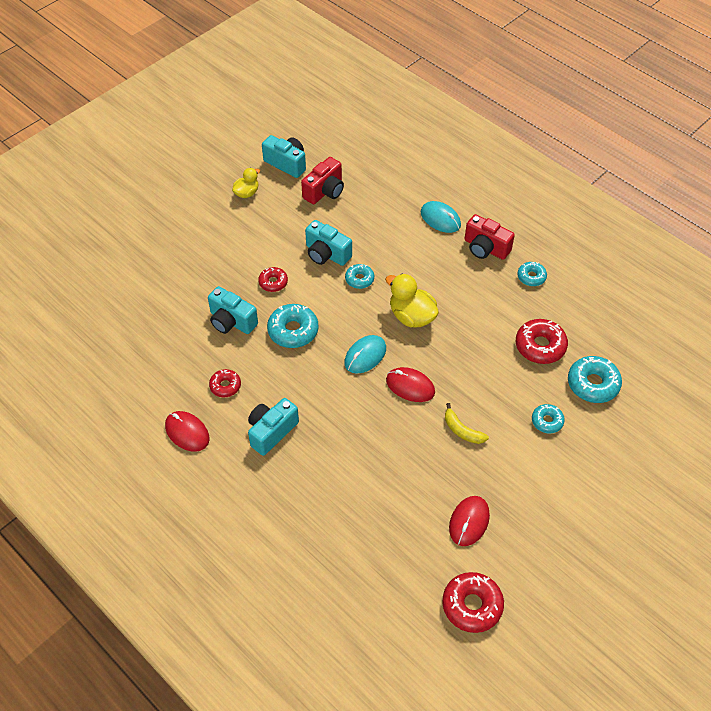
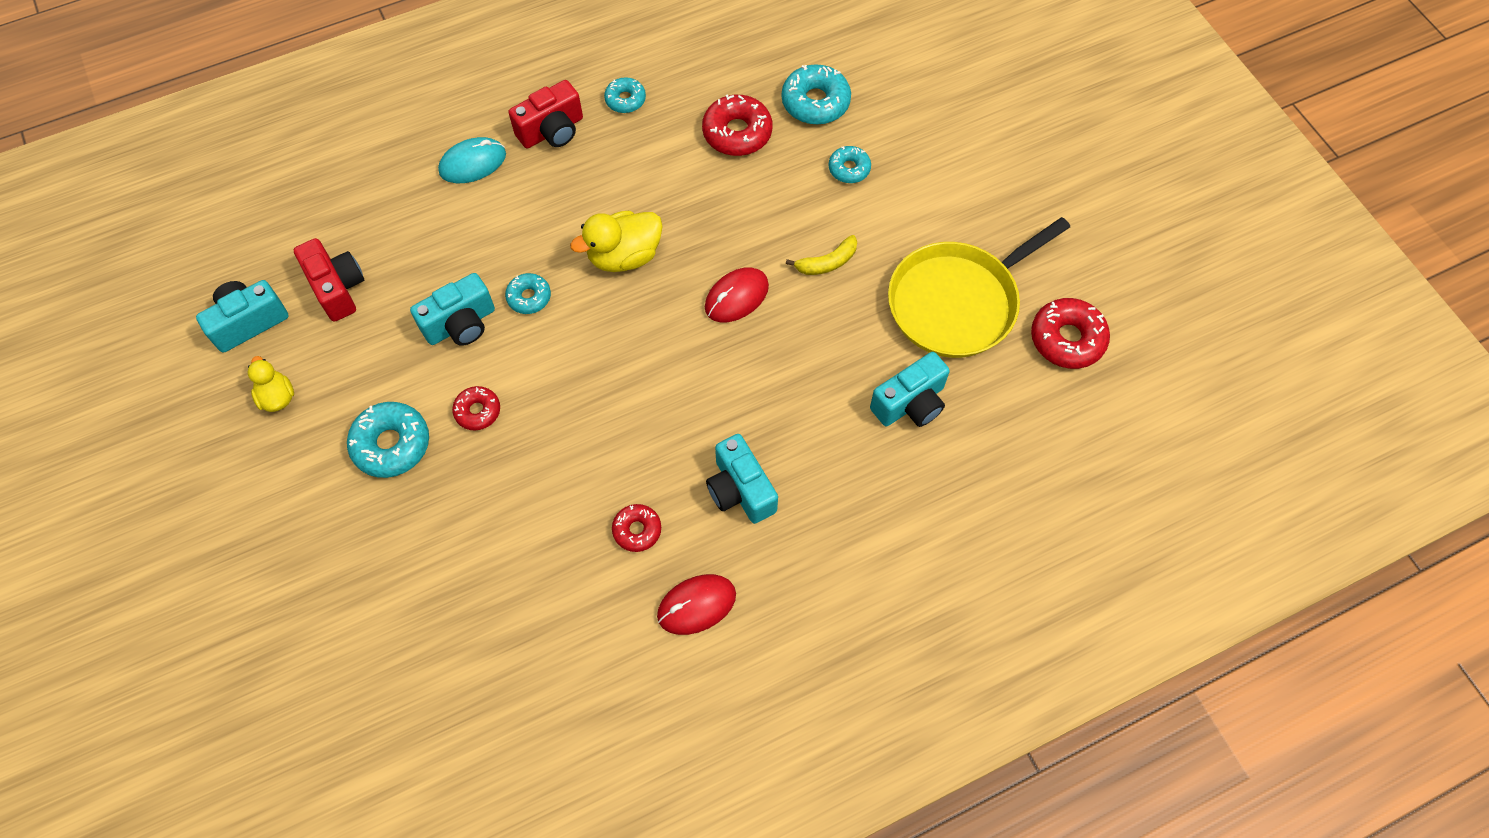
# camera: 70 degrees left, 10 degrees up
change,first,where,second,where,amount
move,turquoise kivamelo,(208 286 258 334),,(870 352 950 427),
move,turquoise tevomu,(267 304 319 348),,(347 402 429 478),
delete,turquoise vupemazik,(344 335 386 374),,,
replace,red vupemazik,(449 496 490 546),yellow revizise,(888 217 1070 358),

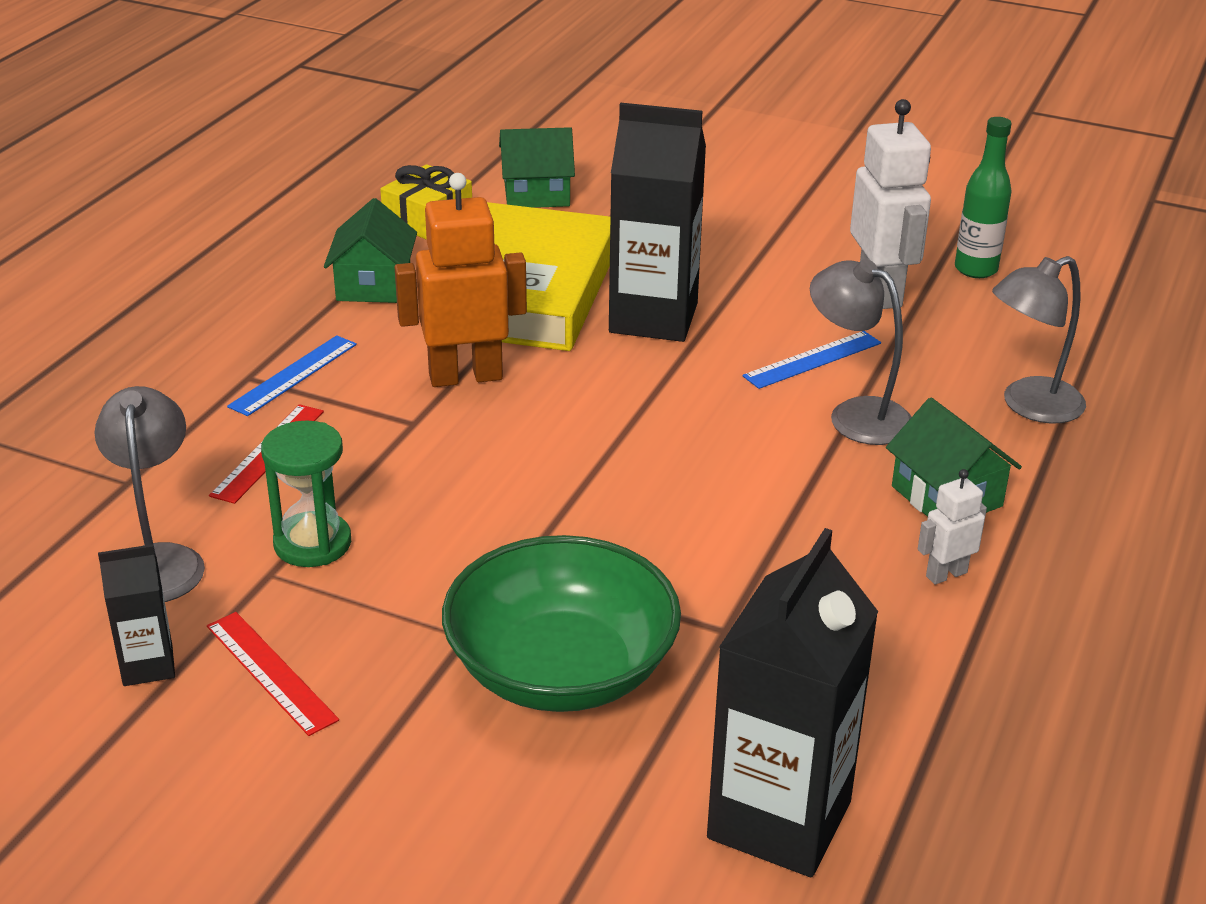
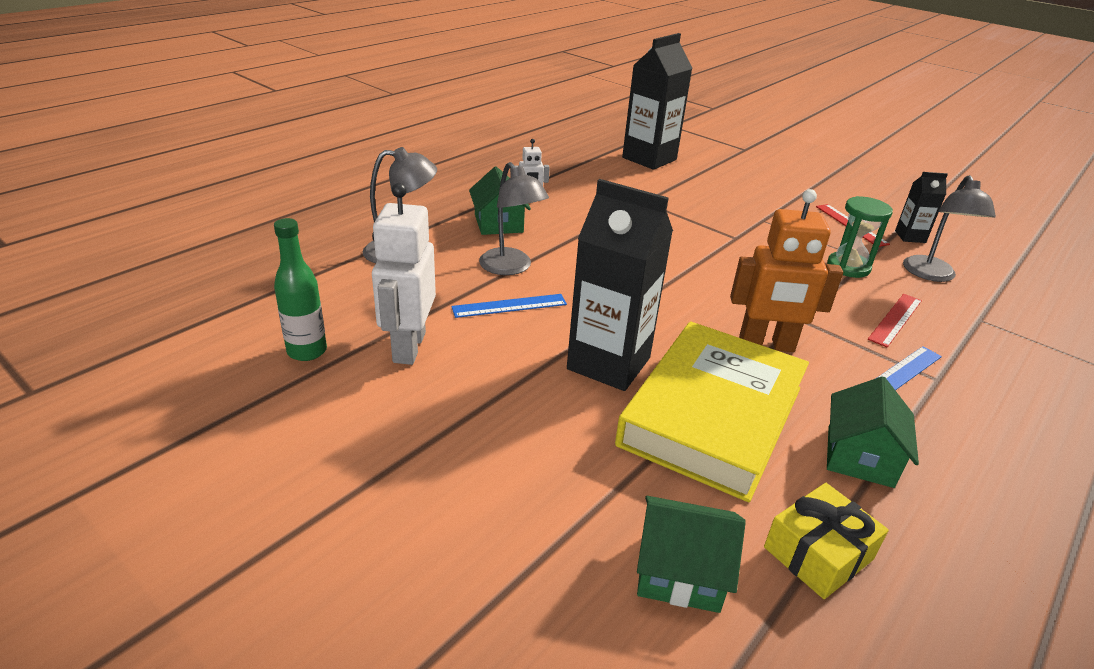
# camera: 165 degrees left, 0 degrees up
change,first,where,second,where,amount
delete,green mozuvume,(442 535 681 712),,,

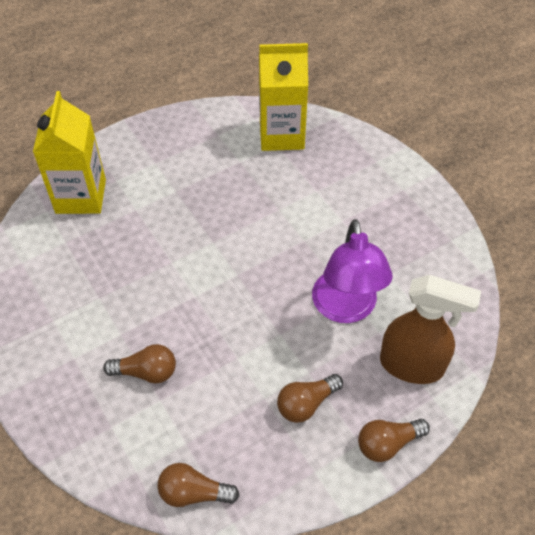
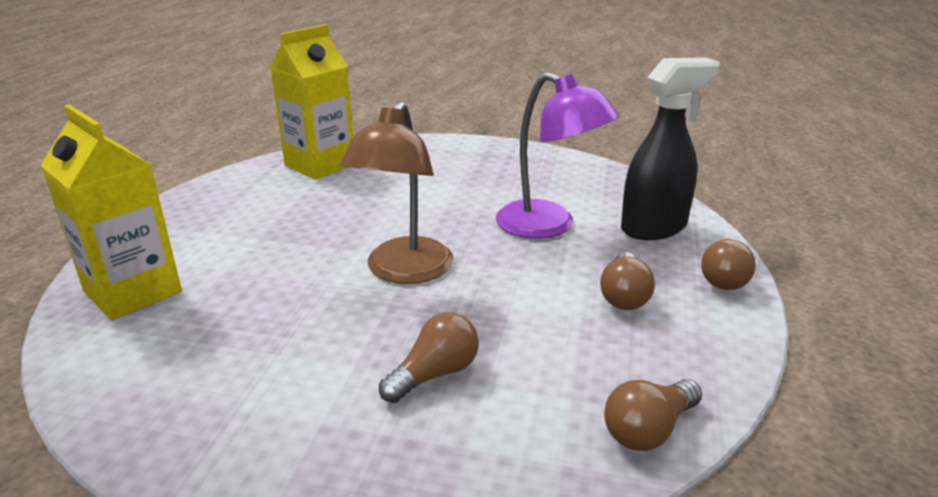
# camera: 45 degrees left, 25 degrees down
change,first,where,second,where,amount
recolor,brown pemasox,(380 275 481 384),black pemasox,(621 58 719 240),
insert,,,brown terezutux,(340 101 454 284),

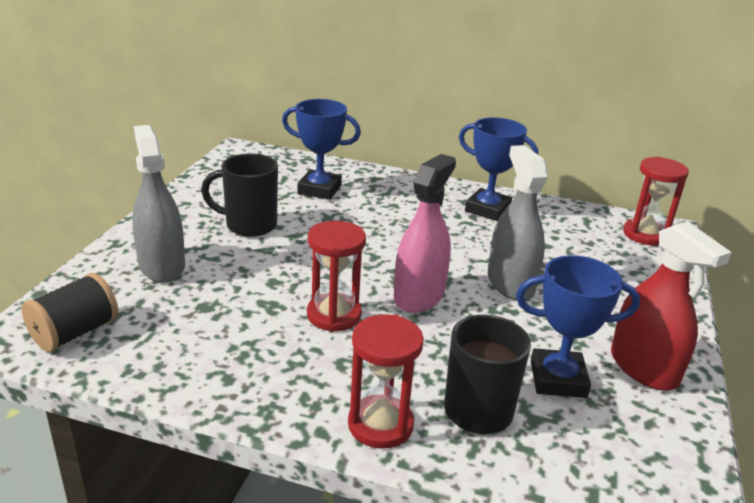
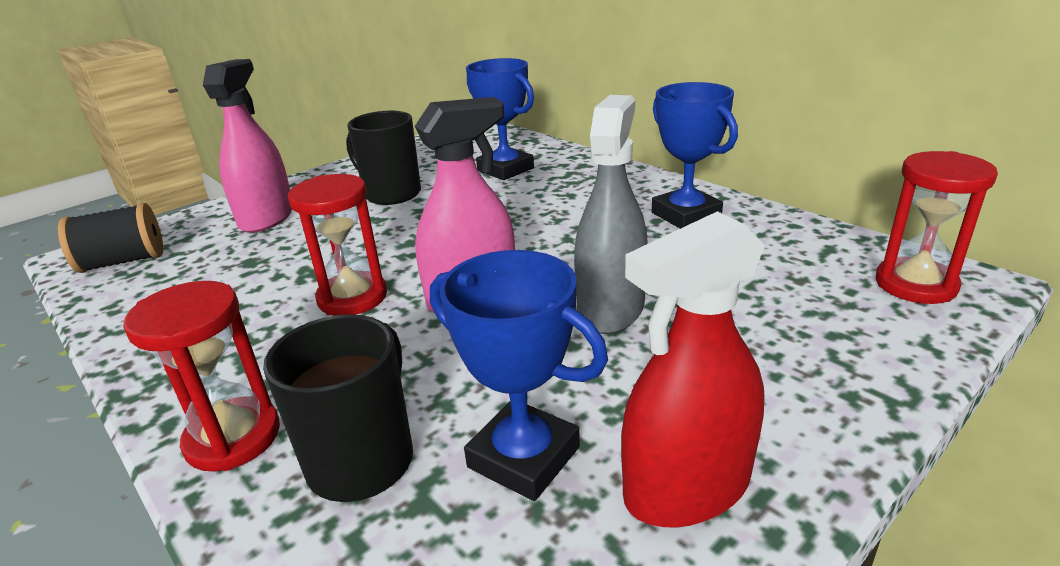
# camera: 35 degrees right, 0 degrees up
change,first,where,second,where,amount
recolor,grey pemasox,(132 125 185 283),pink pemasox,(203 59 292 233),
rotate,red pemasox,(611 221 732 391),,(621 211 765 527),60 degrees clockwise

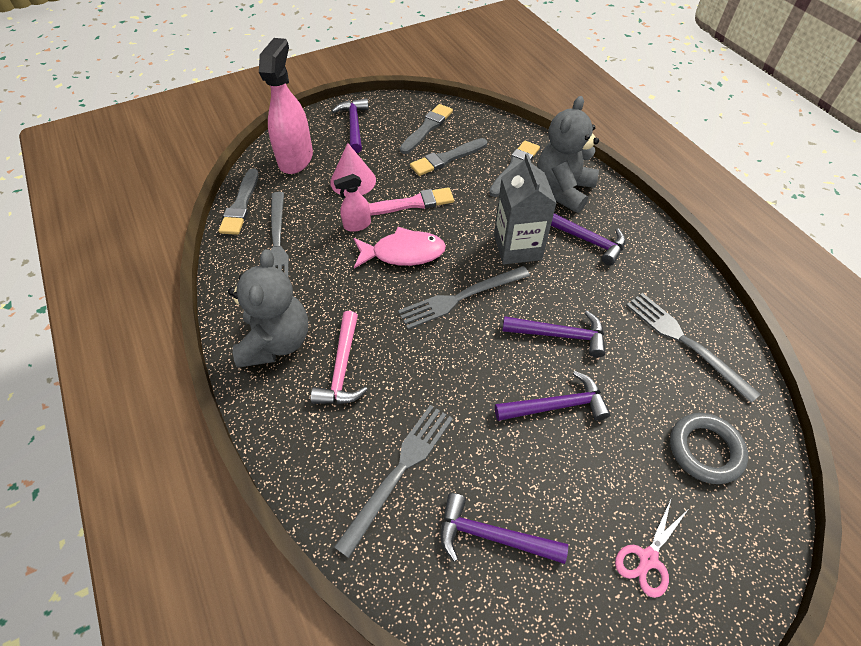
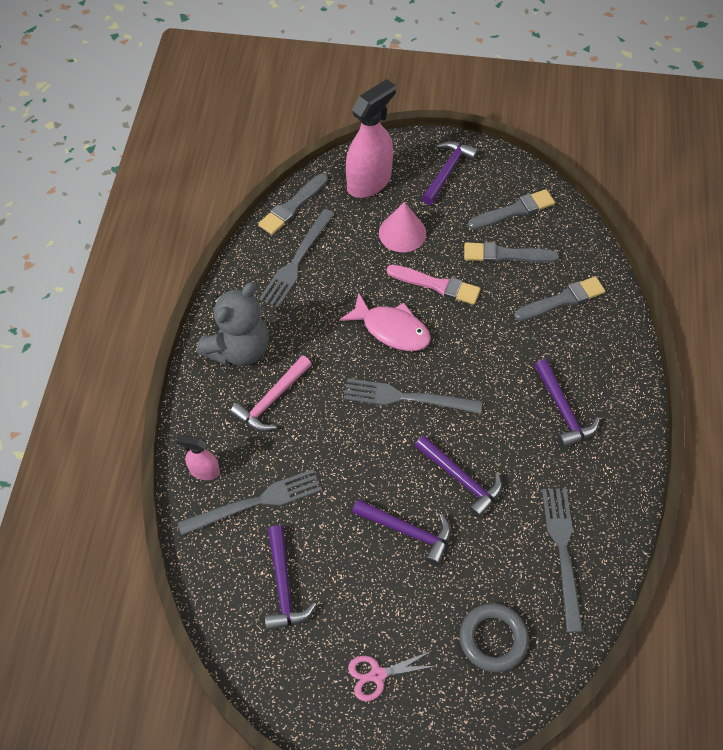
# camera: 35 degrees right, 5 degrees up
change,first,where,second,where,amount
move,pink pemasox,(334 174 371 232),,(176 435 220 480),
rotate,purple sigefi,(441 493 568 564),,(265 525 317 631),150 degrees counterclockwise
delete,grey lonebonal,(494 153 556 265),,,
delete,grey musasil,(537 96 599 213),,,

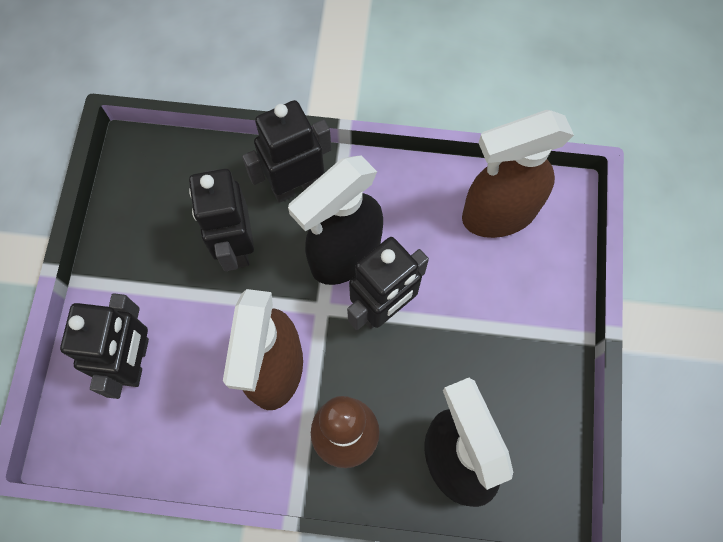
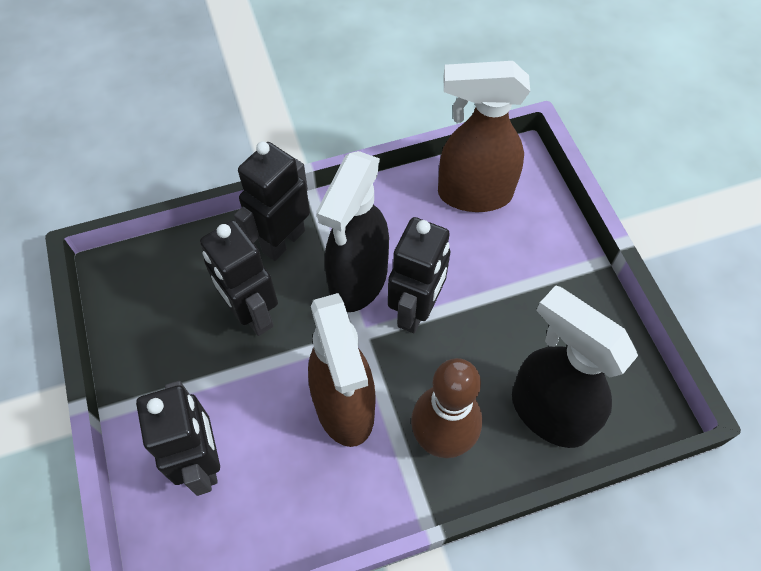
# camera: 25 degrees left, 10 degrees down
change,first,where,second,where,amount
rotate,brown pemasox,(462 110 574 238),,(438 61 530 212),45 degrees clockwise

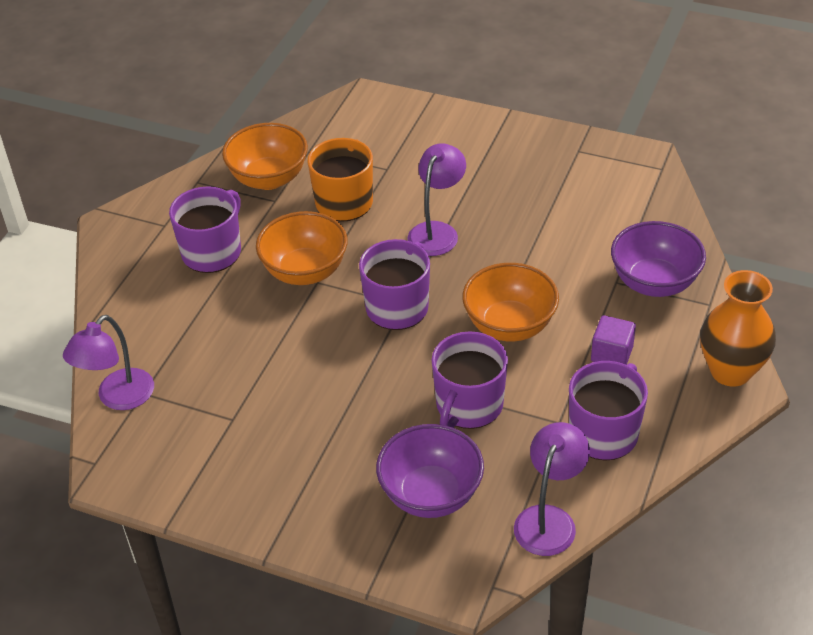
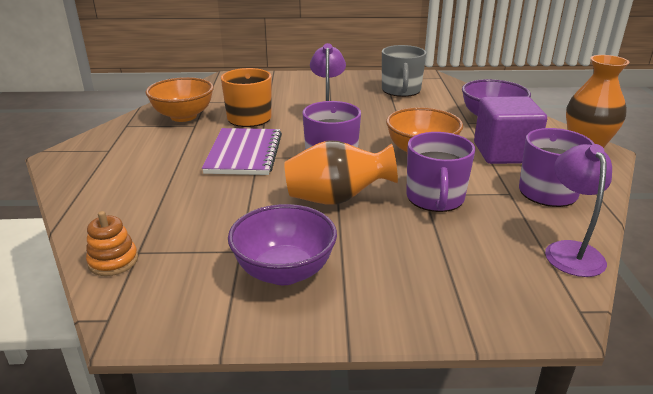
# camera: 25 degrees left, 15 degrees down
change,first,where,second,where,amount
replace,purple terezutux,(63 315 154 410),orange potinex,(86 211 138 276),
delete,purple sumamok,(169 186 241 273),,,
replace,orange mozuvume,(256 211 348 285),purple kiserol,(202 128 282 175),
move,purple mozuvume,(376 424 484 518),,(228 204 337 285),
resize,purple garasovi,(591 315 636 365),,(474 96 547 164),x1.88
insert,,,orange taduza,(284 140 398 205),
insert,,,grey sumamok,(382 45 426 97),

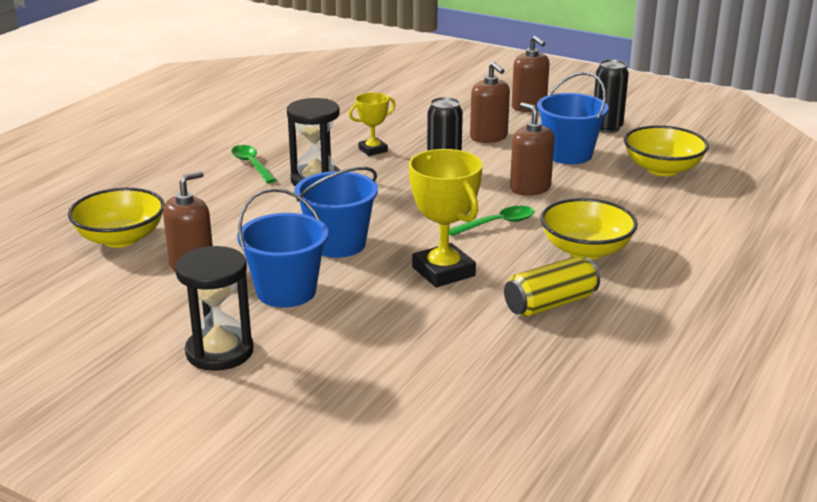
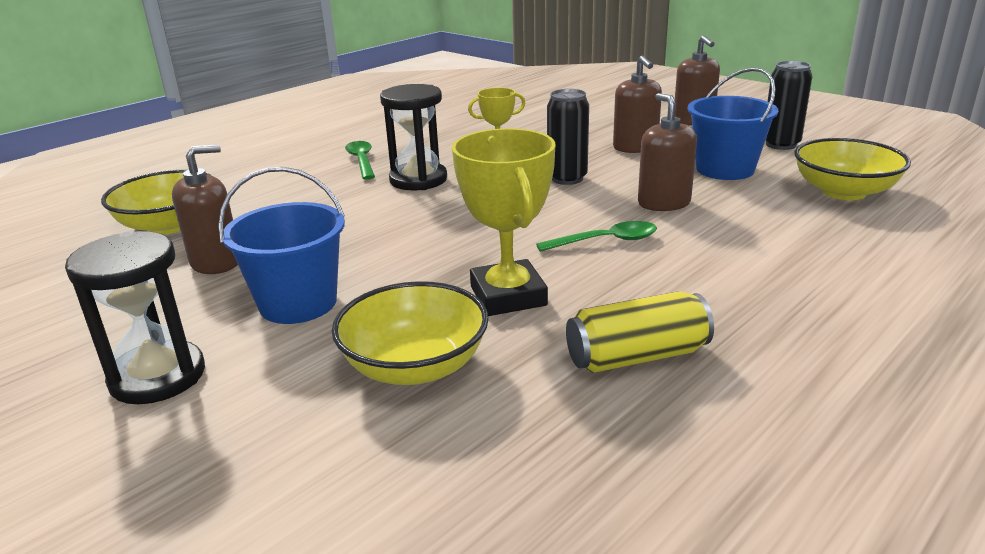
# camera: 15 degrees right, 0 degrees up
change,first,where,second,where,amount
delete,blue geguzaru,(294 167 378 258),,,
move,yellow mozuvume,(540 198 638 259),,(332 281 489 385),

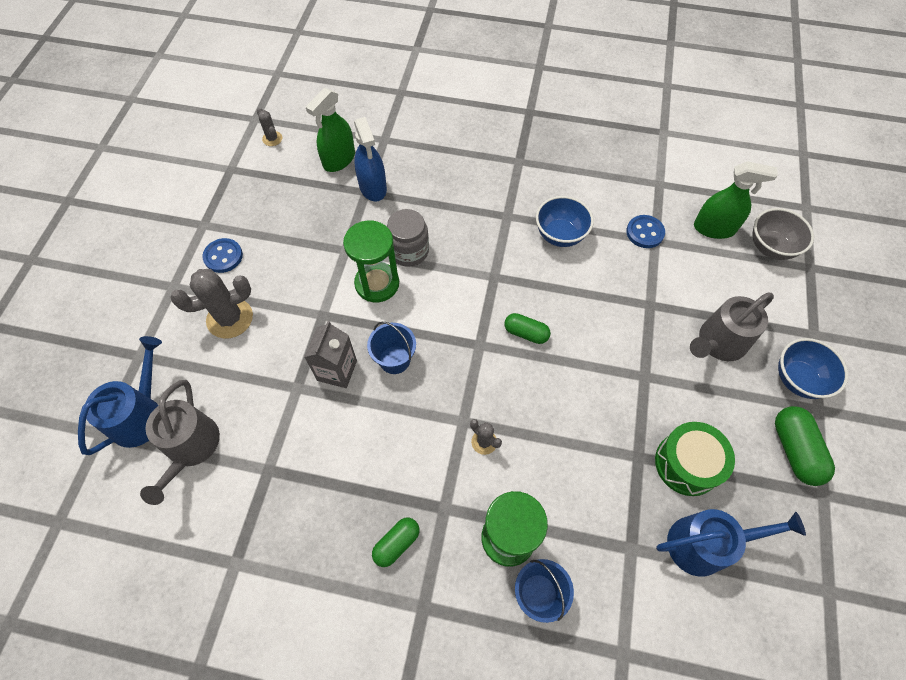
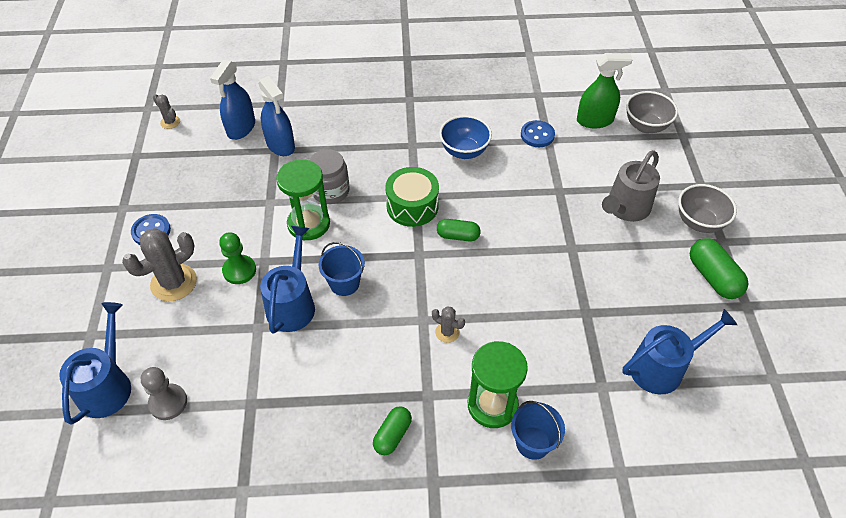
# camera: 15 degrees left, 10 degrees down
change,first,where,second,where,amount
replace,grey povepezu,(140 380 220 505),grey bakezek,(141 367 187 420),
replace,grey lonebonal,(304 321 357 388),blue povepezu,(260 226 315 334),
recolor,green pemasox,(306 88 355 172),blue pemasox,(210 60 255 140),
move,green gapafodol,(655 422 735 496),,(385 167 439 227),
recolor,blue mozuvume,(778 338 848 399),grey mozuvume,(678 184 737 233),
insert,,,green bakezek,(219 232 256 284),

